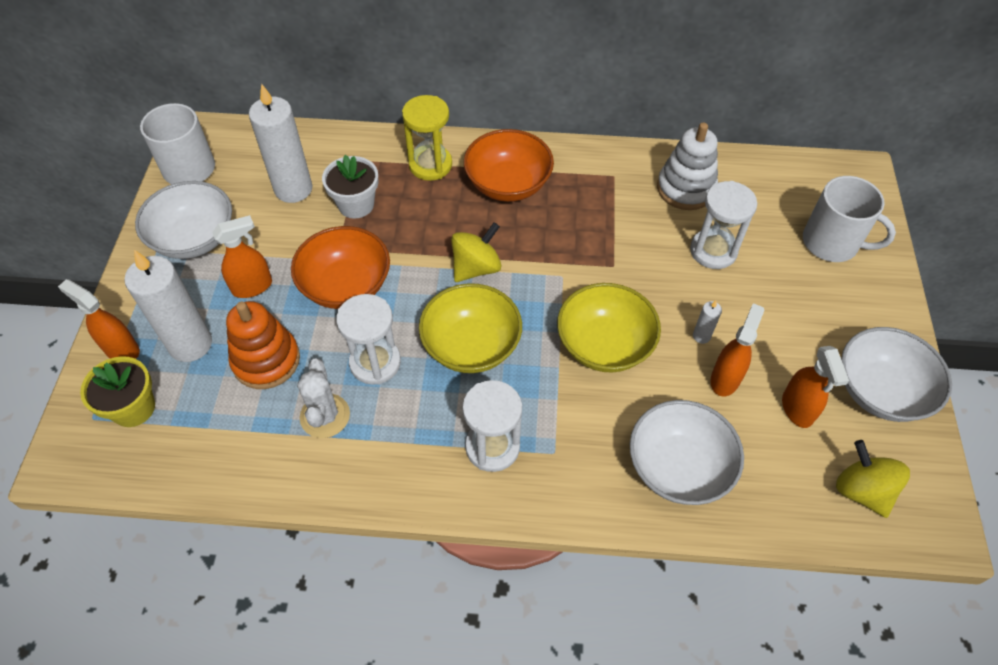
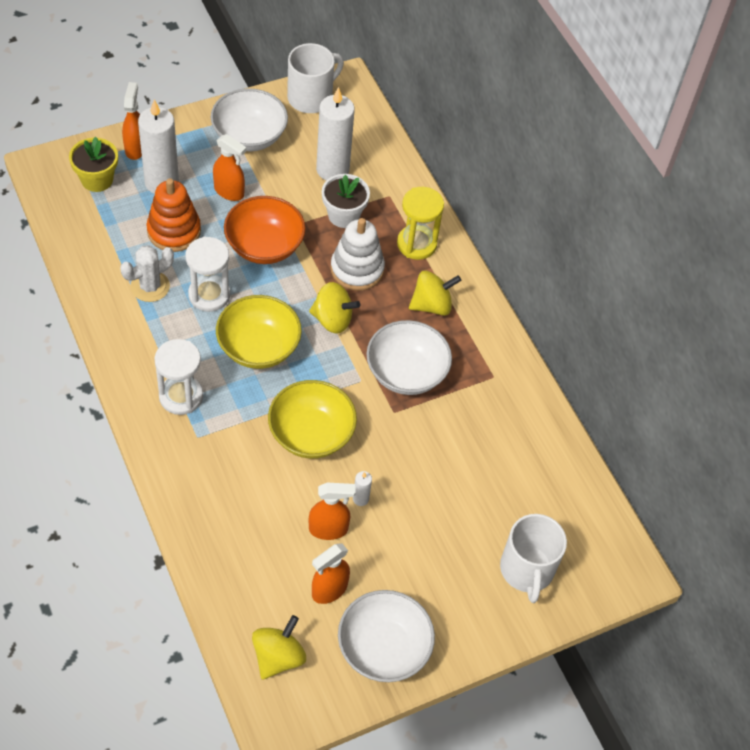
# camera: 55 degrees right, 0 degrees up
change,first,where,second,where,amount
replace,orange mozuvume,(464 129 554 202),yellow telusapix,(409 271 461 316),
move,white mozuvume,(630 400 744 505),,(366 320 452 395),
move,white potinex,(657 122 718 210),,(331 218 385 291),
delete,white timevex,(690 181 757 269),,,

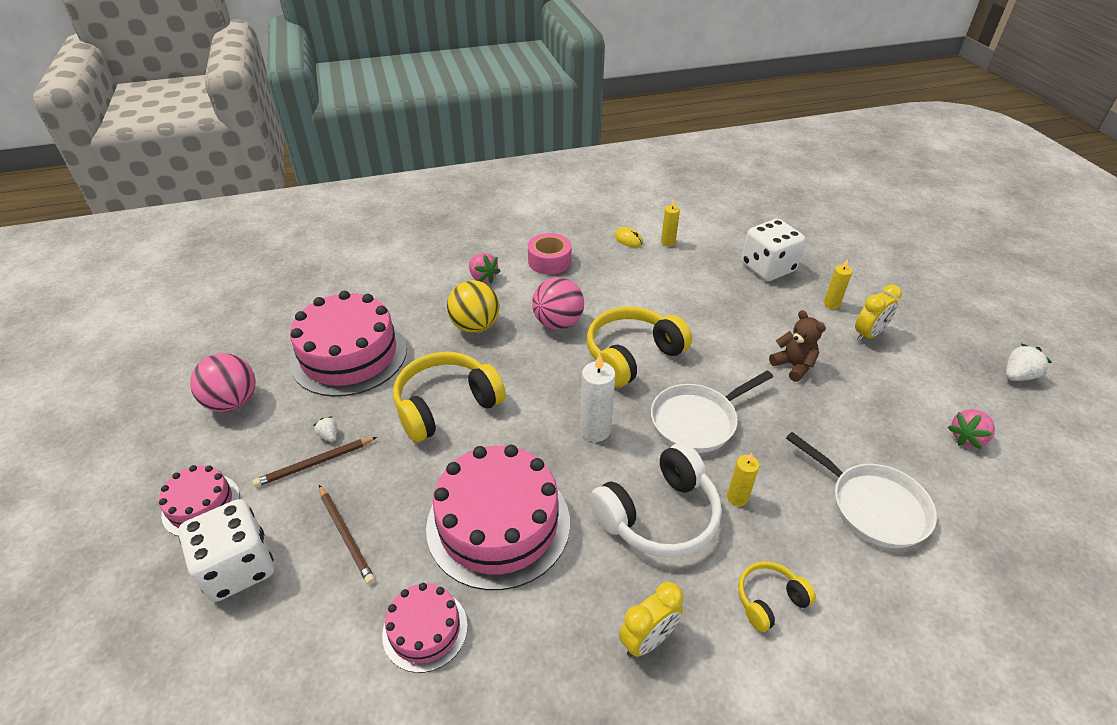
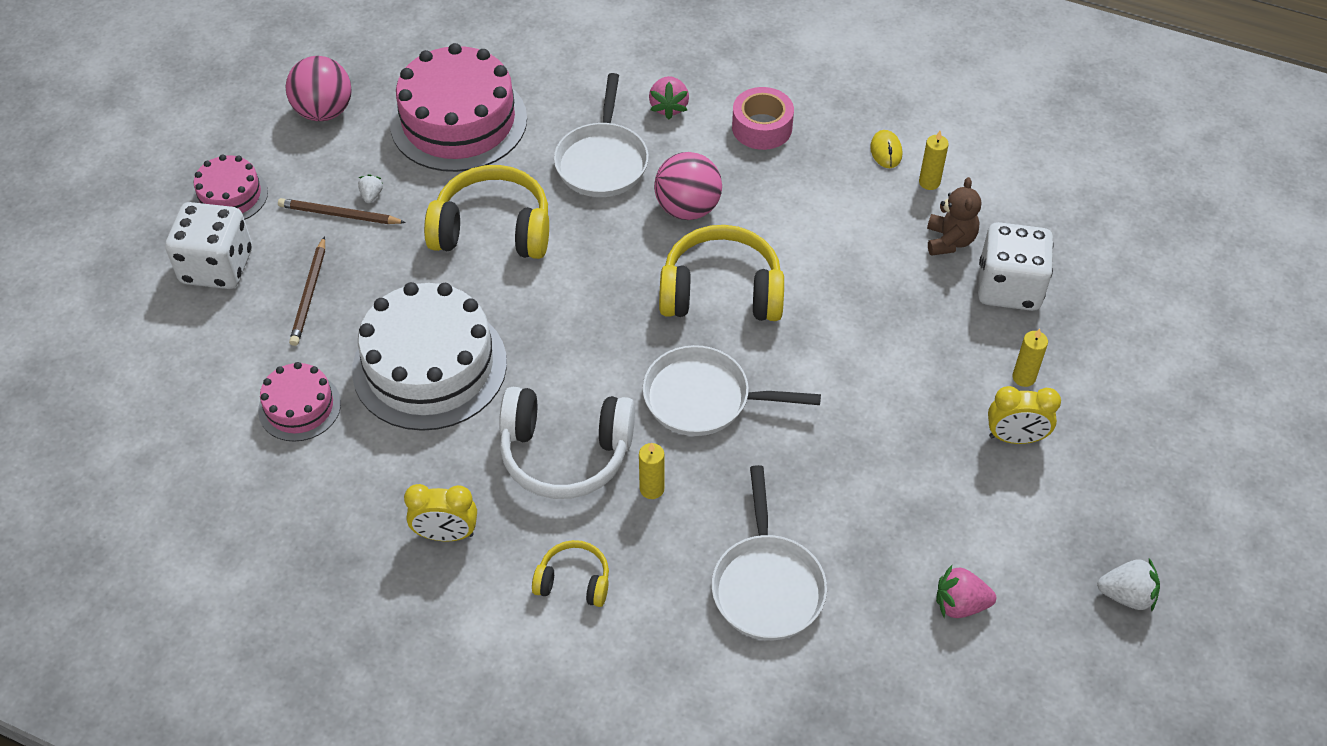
# camera: 40 degrees right, 10 degrees up
change,first,where,second,where,amount
recolor,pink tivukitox,(426 445 570 590),white tivukitox,(352 282 507 431),
replace,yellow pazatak,(447 280 500 333),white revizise,(554 73 649 197),
delete,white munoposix,(580 354 615 442),,,
move,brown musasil,(769 310 826 382),,(927 177 981 256),

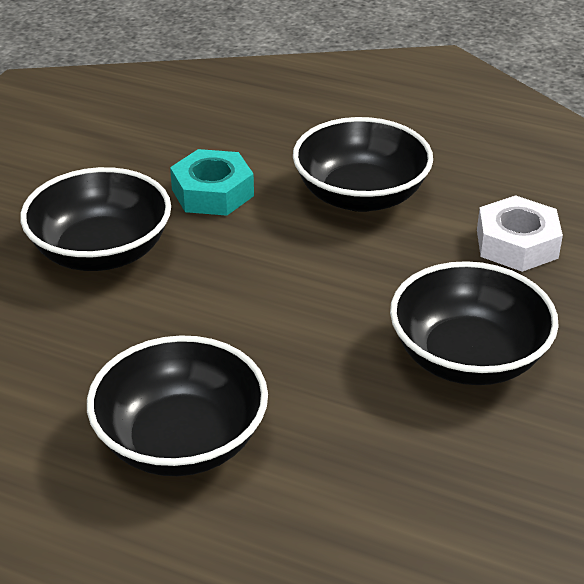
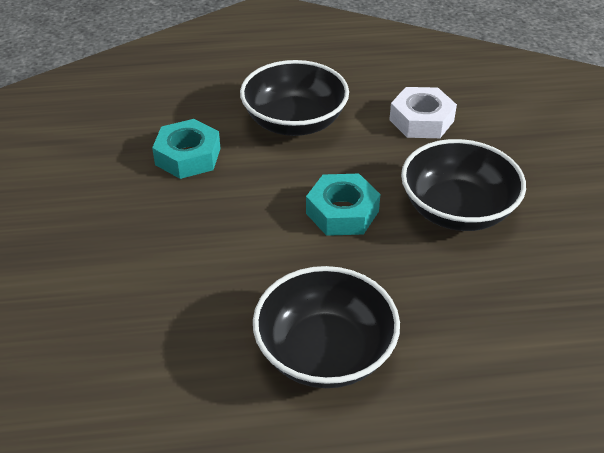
# camera: 30 degrees left, 5 degrees up
change,first,where,second,where,amount
delete,black mozuvume,(20 167 171 271),,,
insert,,,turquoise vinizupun,(306 174 380 236),

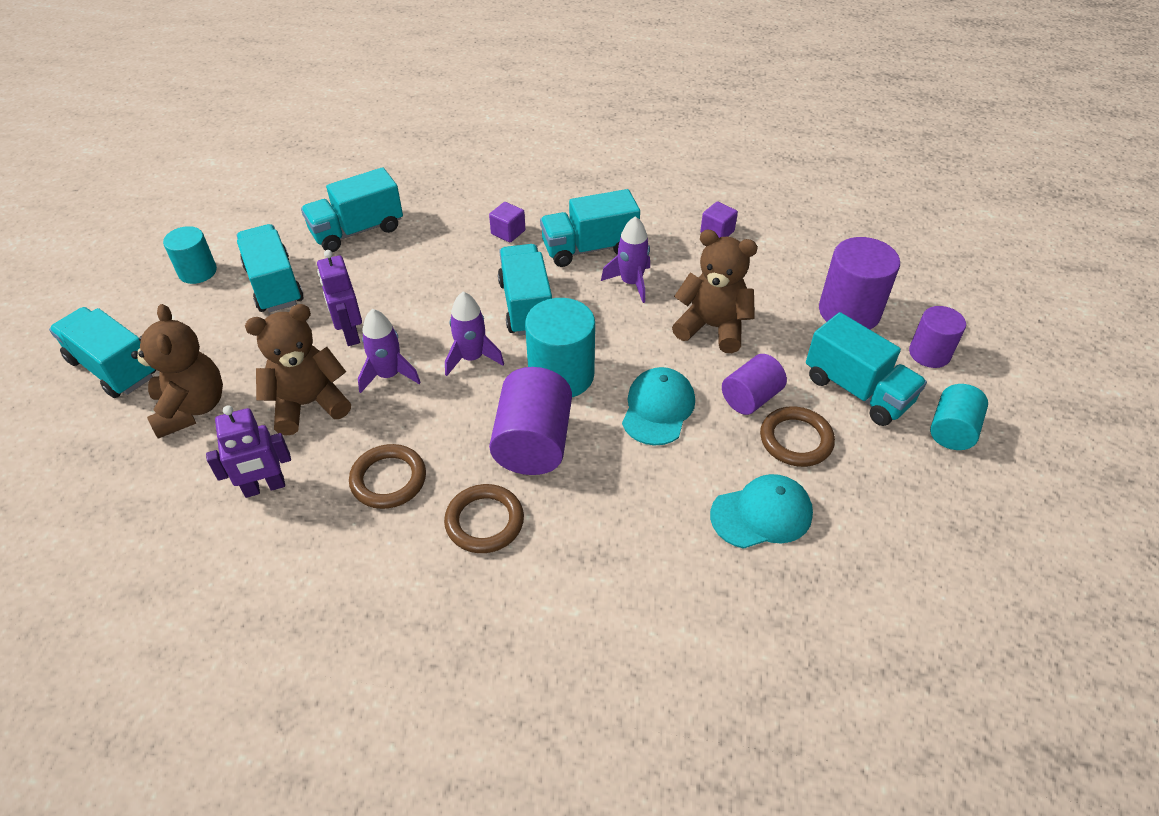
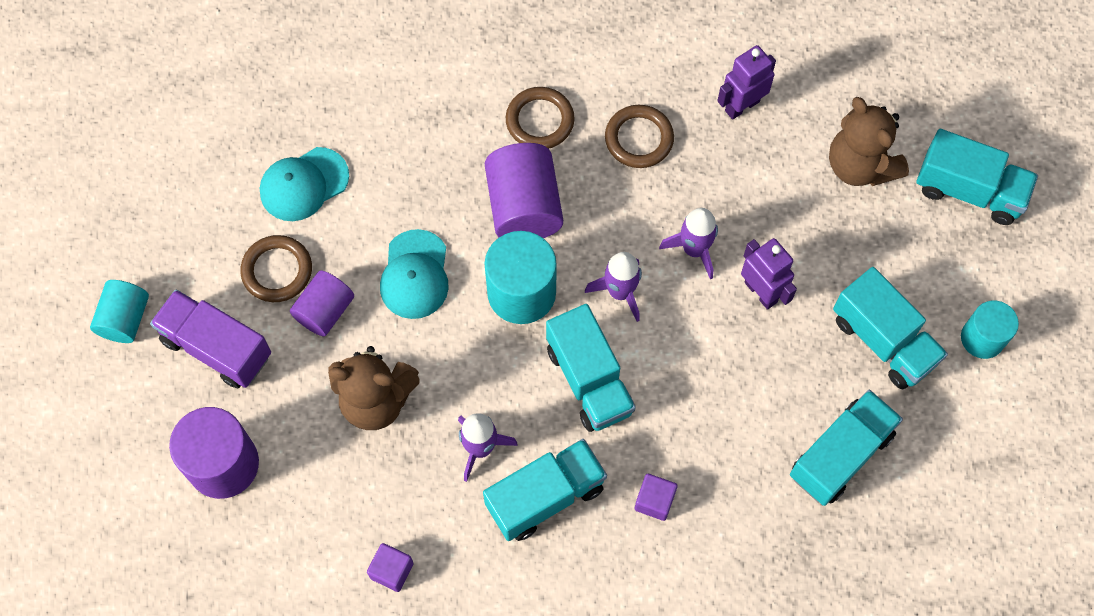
# camera: 165 degrees right, 20 degrees up
change,first,where,second,where,amount
delete,brown musasil,(245 304 351 436),,,
recolor,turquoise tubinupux,(806 312 927 426),purple tubinupux,(150 289 271 388),
delete,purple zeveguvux,(909 306 966 368),,,

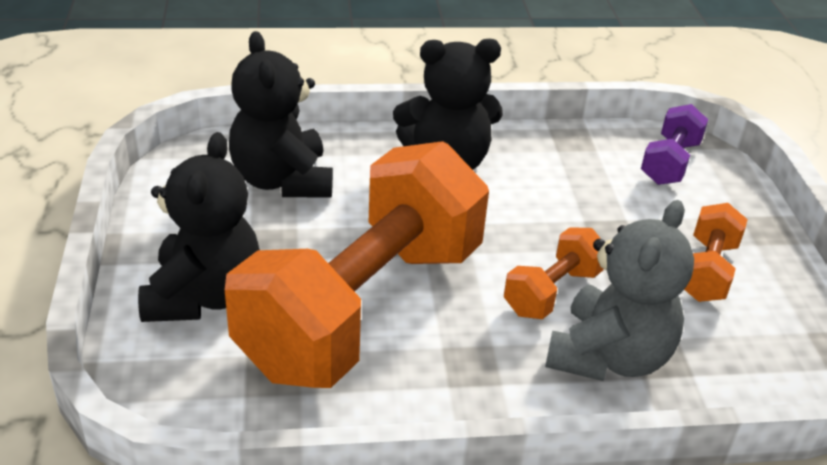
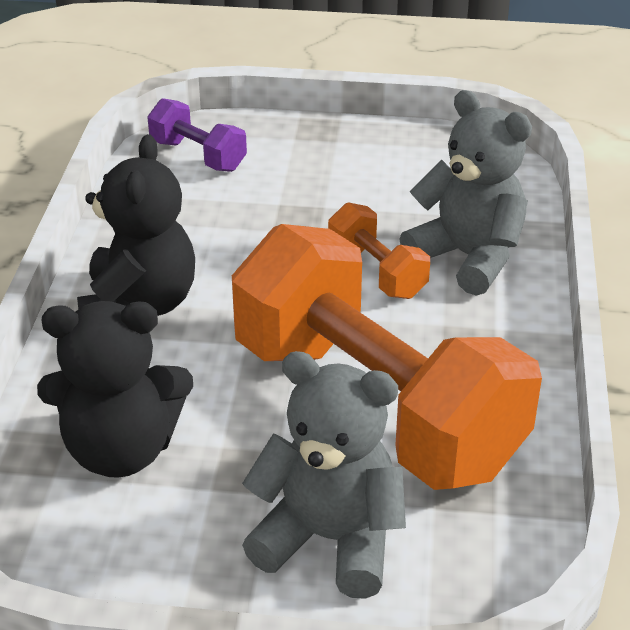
# camera: 75 degrees left, 0 degrees up
change,first,where,second,where,amount
recolor,black musasil,(138 132 260 322),grey musasil,(242 351 406 599),
delete,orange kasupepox,(684 203 748 302),,,

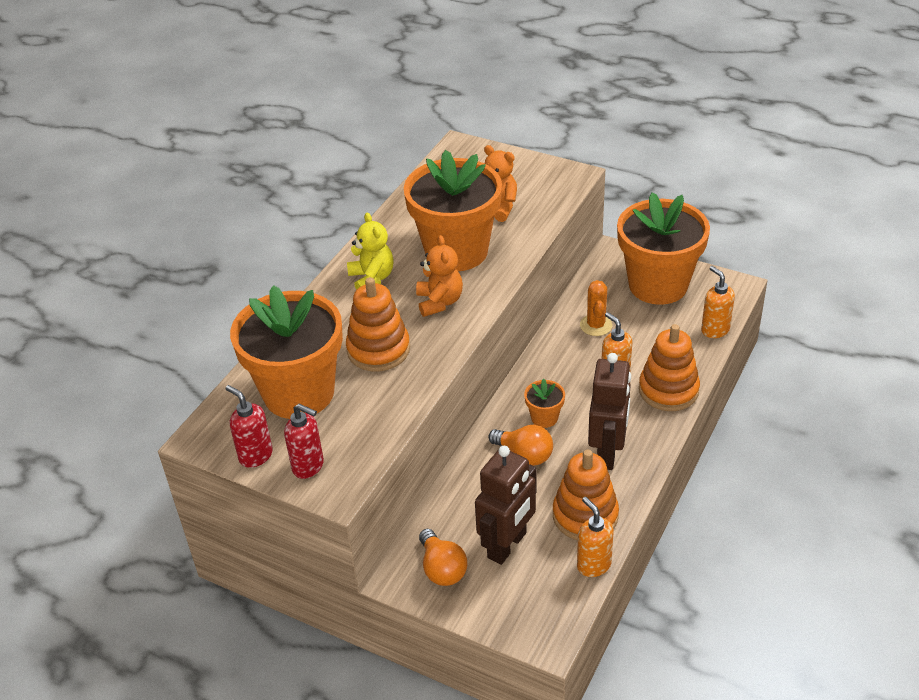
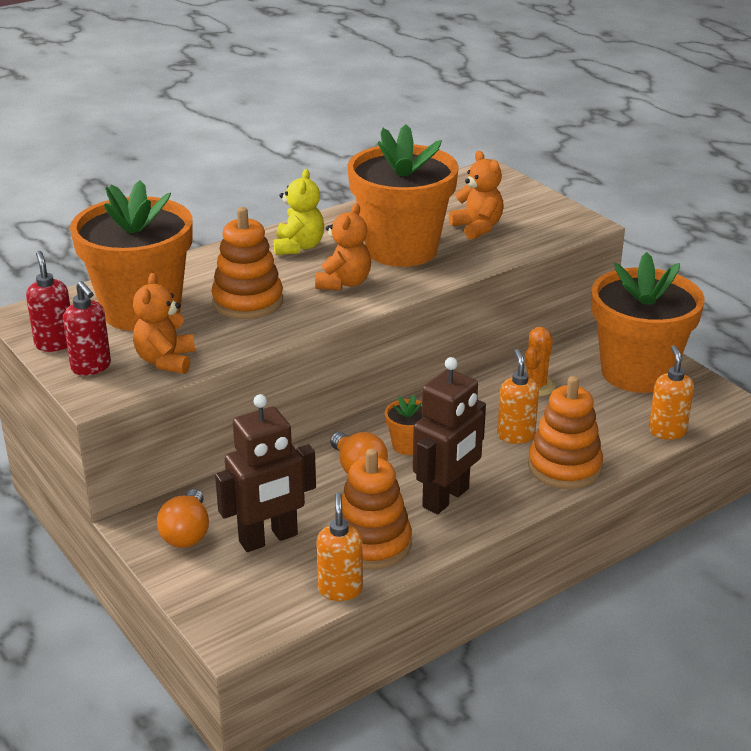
# camera: 25 degrees right, 10 degrees down
change,first,where,second,where,amount
insert,,,orange musasil,(133 273 195 374),

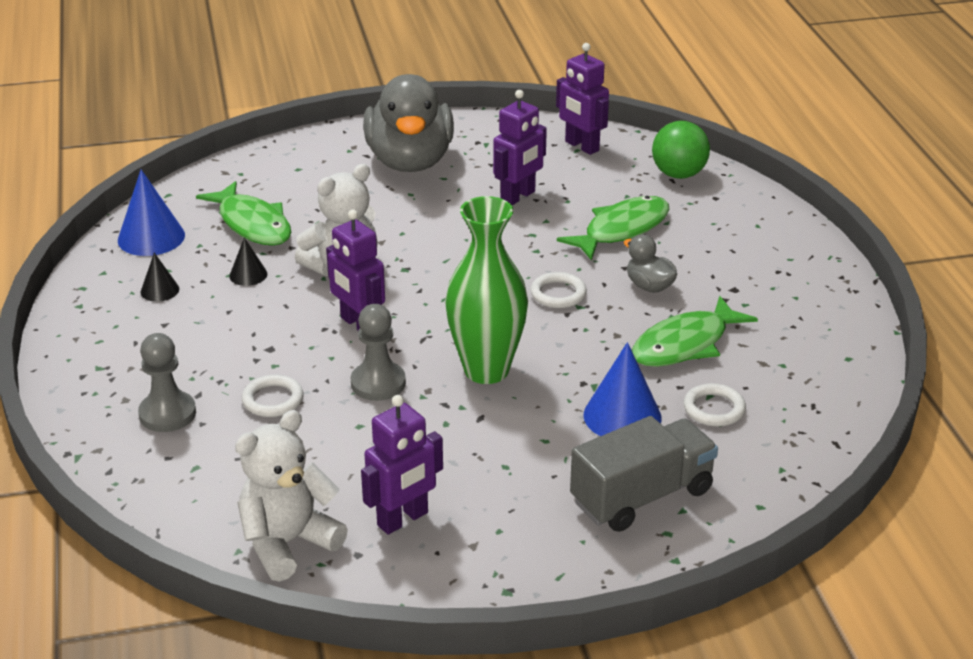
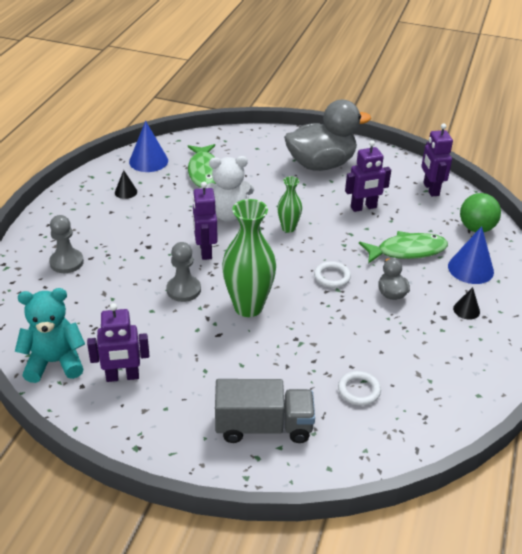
# camera: 30 degrees right, 5 degrees up
change,first,where,second,where,amount
move,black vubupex,(229 237 267 286),,(453 287 480 320),
recolor,white musasil,(235 410 348 582),turquoise musasil,(15 288 85 383),
delete,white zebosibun,(242 375 304 417),,,
rotate,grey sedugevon,(363 74 454 172),,(284 100 371 171),135 degrees counterclockwise
move,blue vubupex,(584 342 662 436),,(448 226 494 284),
delete,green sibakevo,(632 296 758 367),,,
insert,,,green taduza,(277 176 302 233),

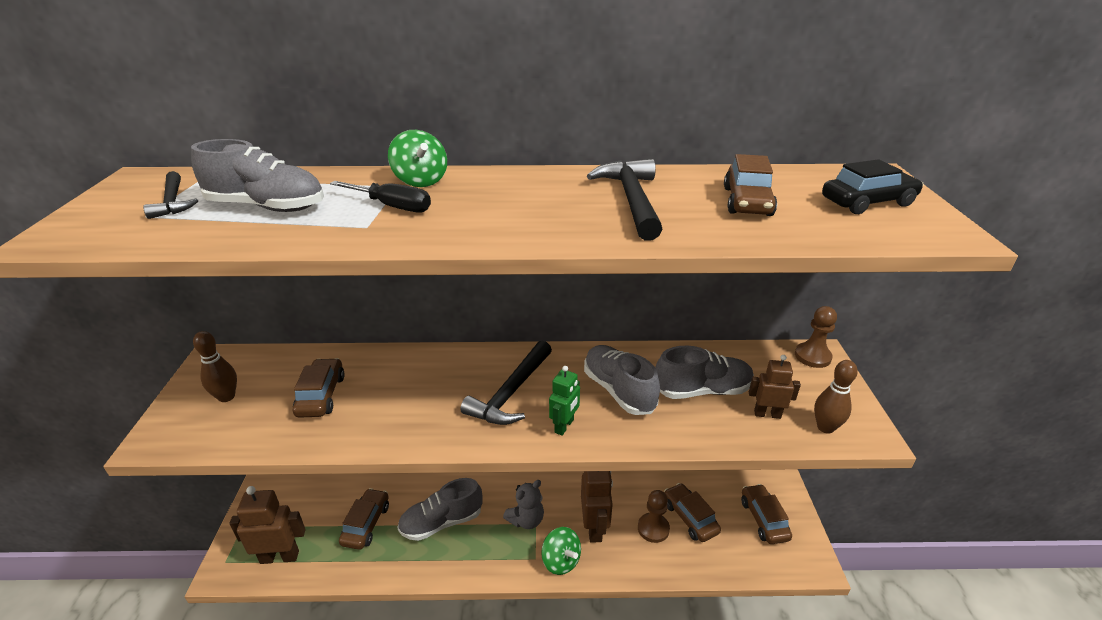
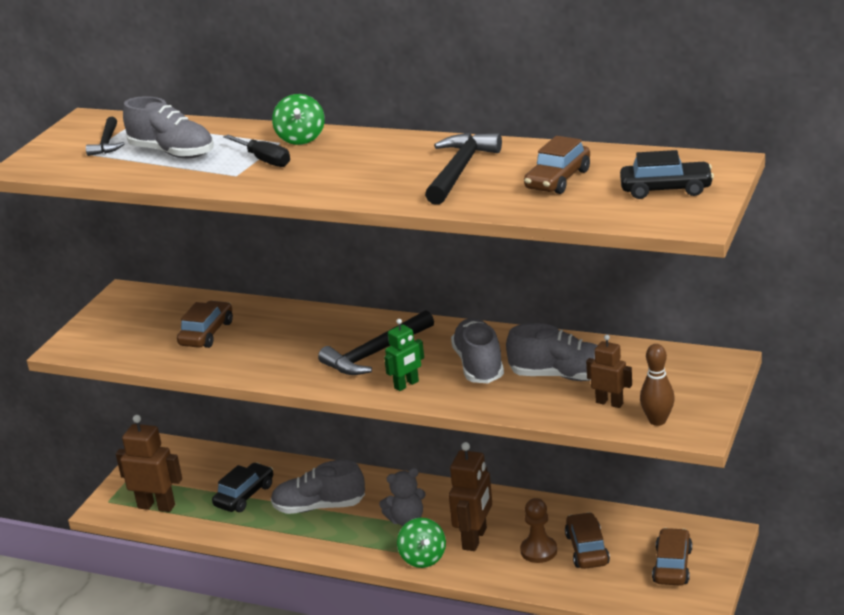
# camera: 25 degrees right, 5 degrees down
change,first,where,second,where,amount
delete,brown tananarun,(193 331 237 402),,,
recolor,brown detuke,(339 488 389 550),black detuke,(212 463 273 512),
delete,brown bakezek,(795 306 837 368),,,

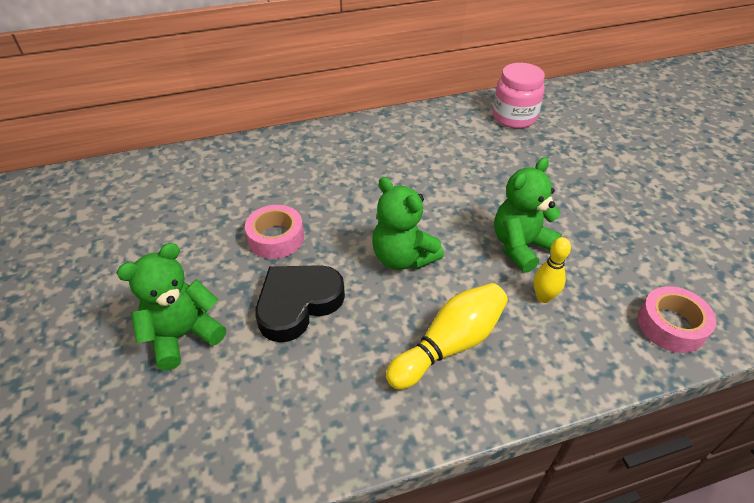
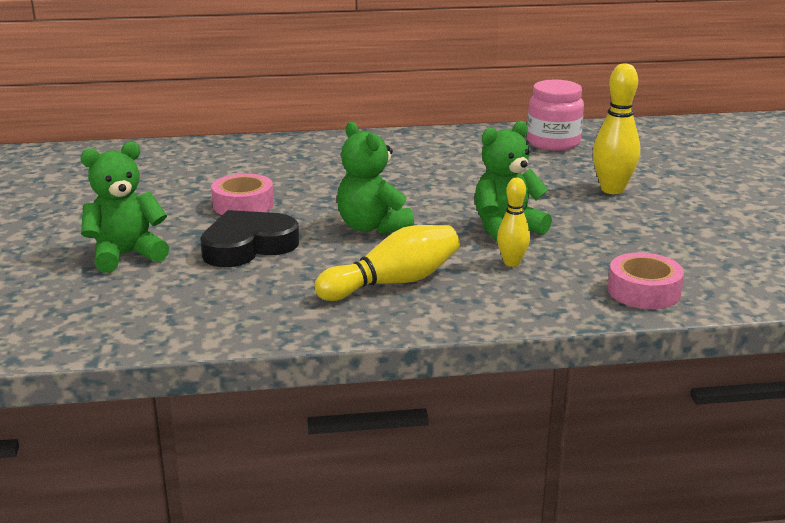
# camera: 10 degrees right, 20 degrees down
change,first,where,second,where,amount
insert,,,yellow tananarun,(593 63 640 194),

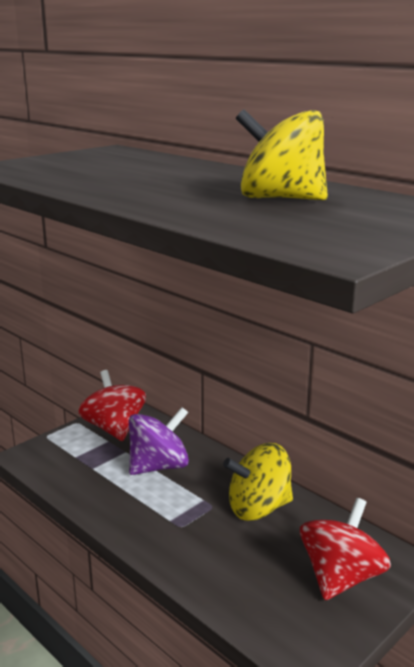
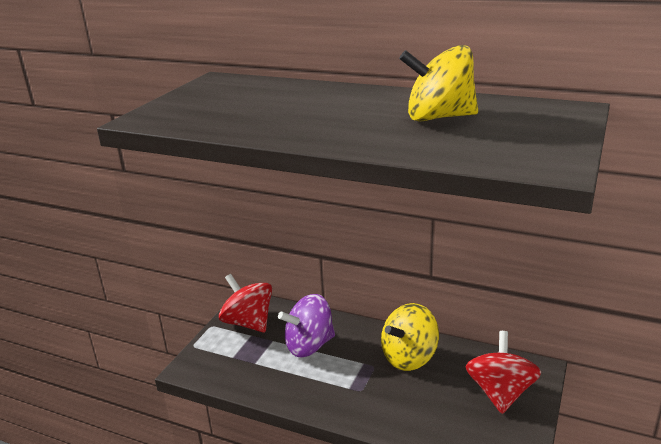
# camera: 20 degrees left, 5 degrees up
change,first,where,second,where,amount
rotate,purple telusapix,(129 407 189 475),,(278 294 335 358),150 degrees counterclockwise

